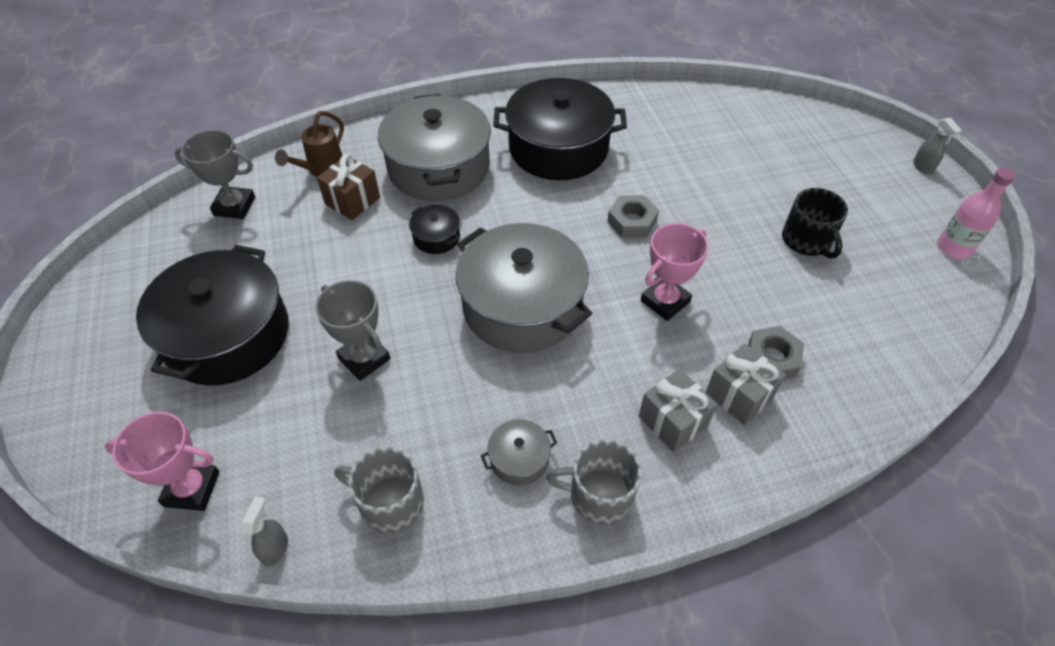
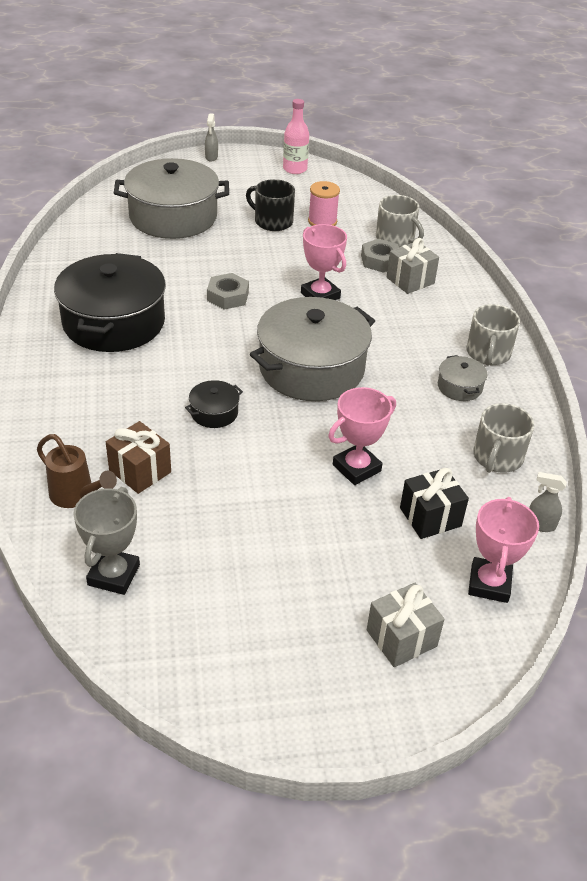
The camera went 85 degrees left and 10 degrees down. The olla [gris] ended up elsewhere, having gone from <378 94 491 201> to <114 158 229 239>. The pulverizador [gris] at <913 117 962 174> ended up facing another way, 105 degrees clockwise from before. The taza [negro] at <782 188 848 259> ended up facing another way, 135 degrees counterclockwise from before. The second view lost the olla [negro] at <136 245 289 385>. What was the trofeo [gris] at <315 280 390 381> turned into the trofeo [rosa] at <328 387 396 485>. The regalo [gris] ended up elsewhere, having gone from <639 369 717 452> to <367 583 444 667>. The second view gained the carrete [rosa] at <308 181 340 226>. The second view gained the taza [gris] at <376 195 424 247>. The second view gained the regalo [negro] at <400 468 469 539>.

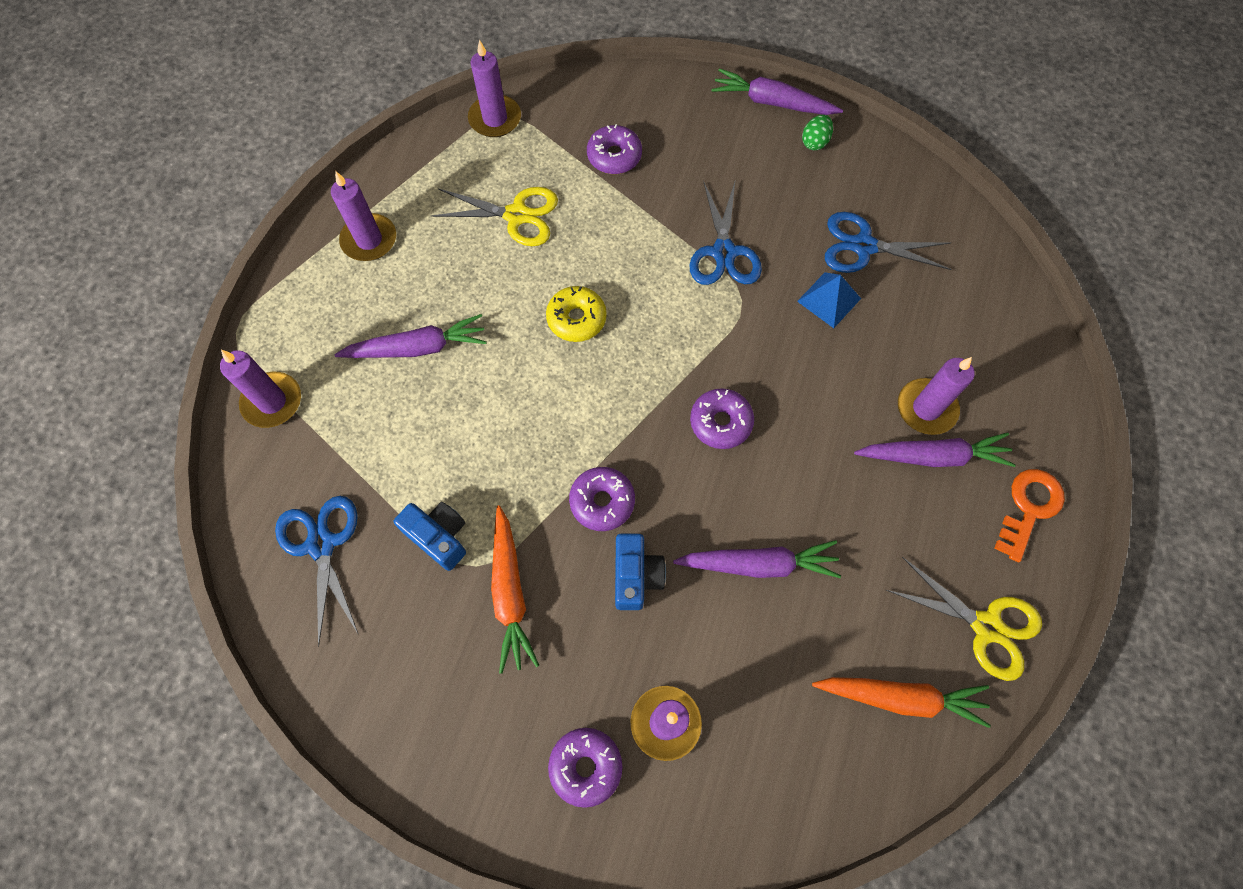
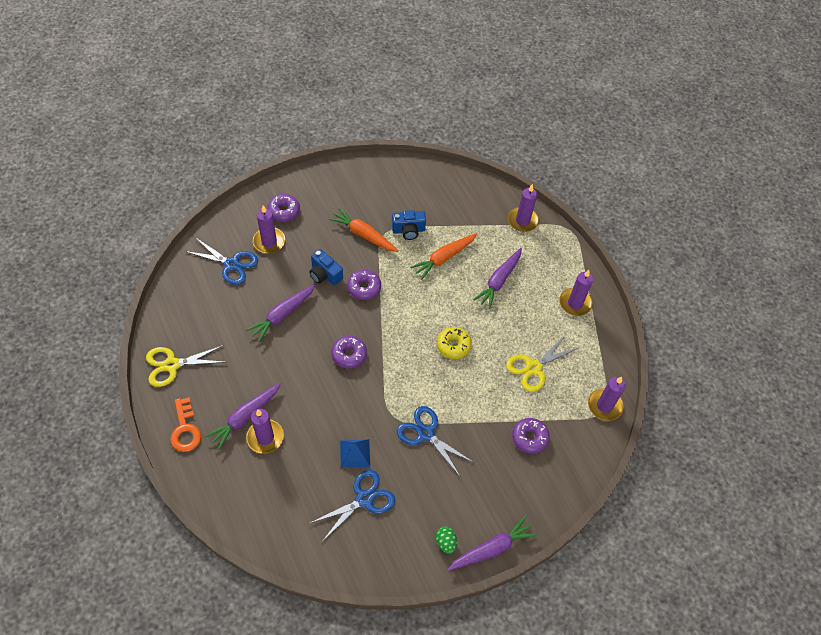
The camera went 130 degrees right and 10 degrees down. The tijeras [azul] ended up elsewhere, having gone from <275 496 359 646> to <185 237 258 285>. The zanahoria [naranja] ended up elsewhere, having gone from <812 677 991 728> to <410 233 477 280>.

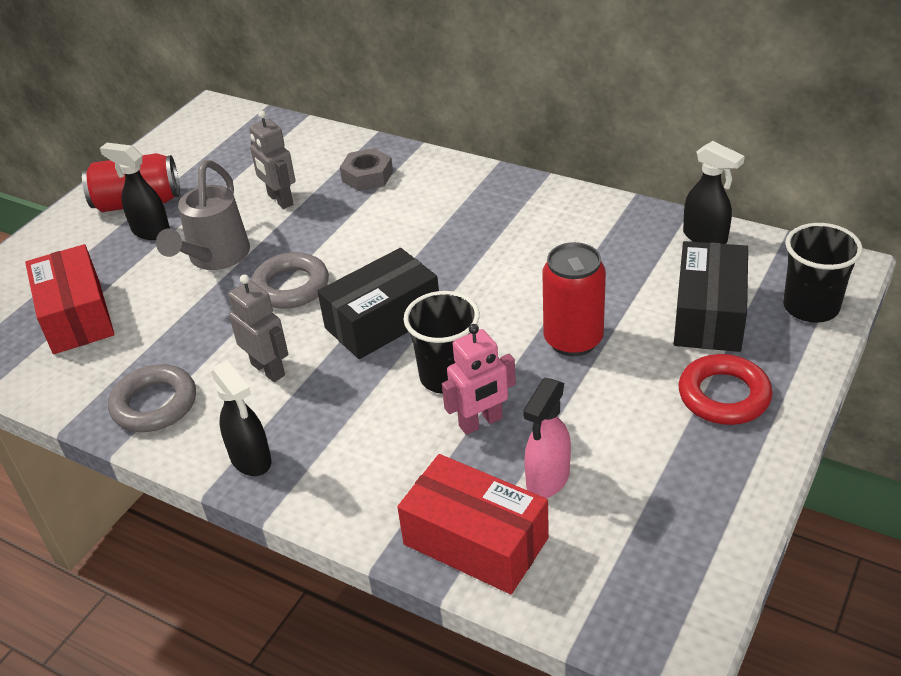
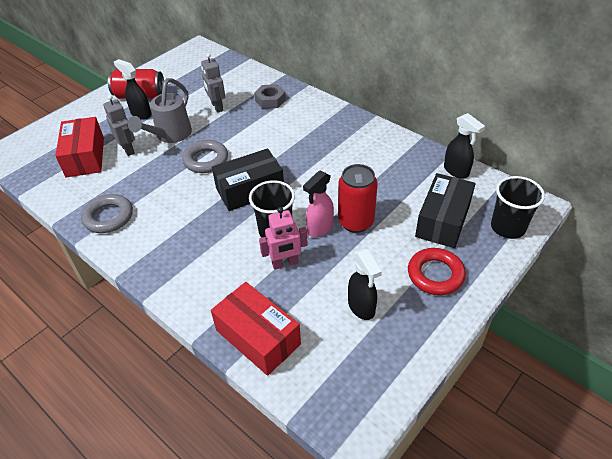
The camera went 10 degrees right and 5 degrees up. The robot [gris] ended up elsewhere, having gone from <228 274 288 382> to <103 95 135 156>. The pulverizador [negro] ended up elsewhere, having gone from <211 360 272 476> to <348 249 382 320>. The pulverizador [rosa] ended up elsewhere, having gone from <523 378 571 498> to <303 171 334 237>.

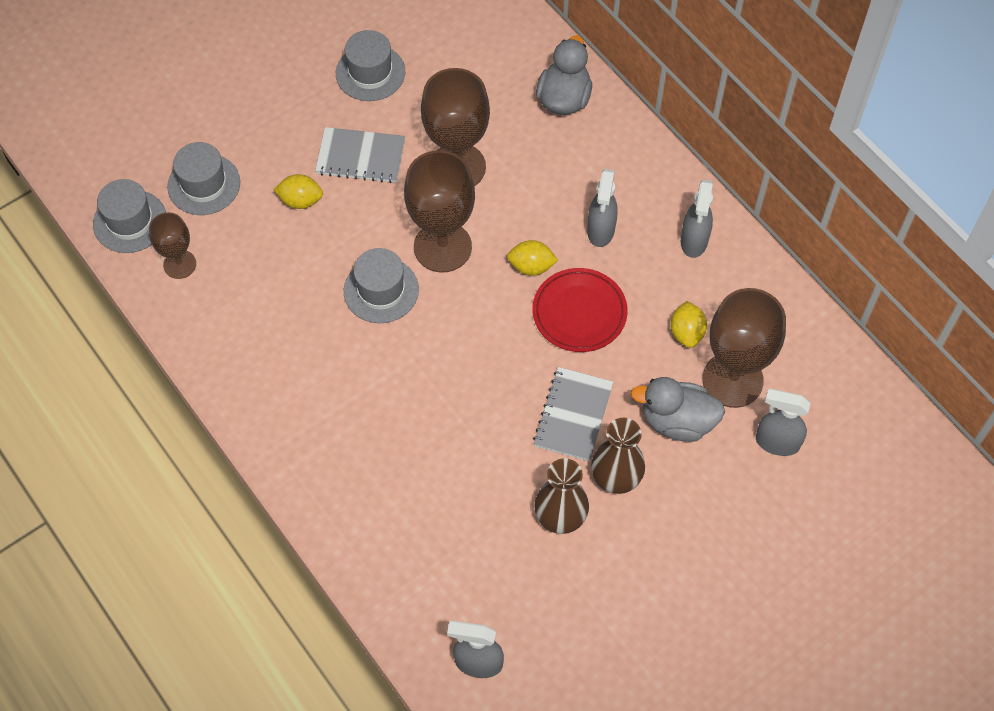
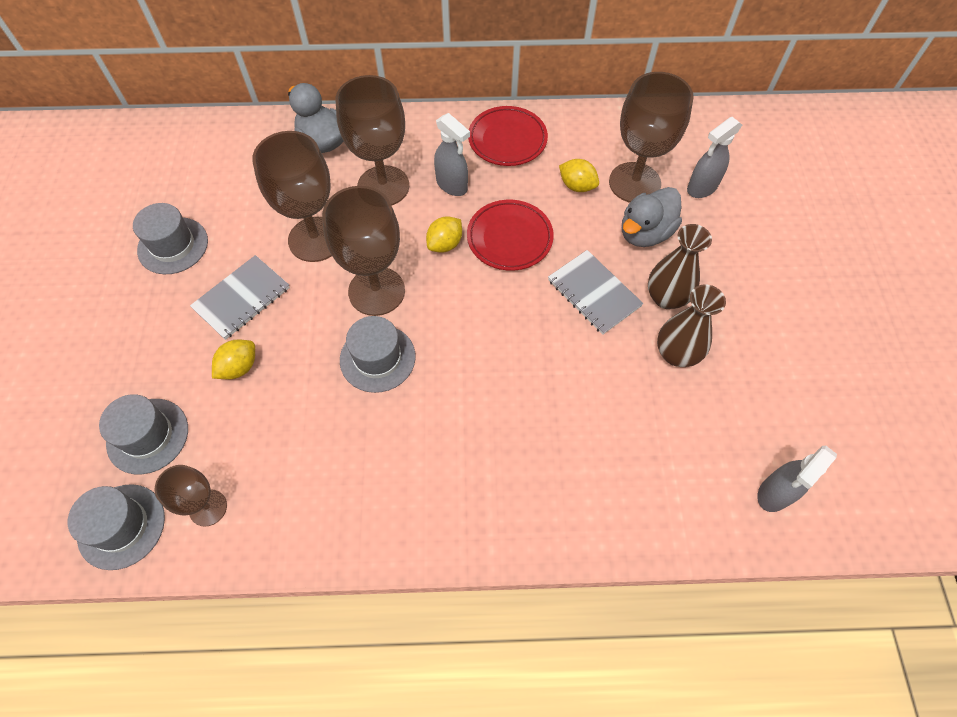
The camera went 55 degrees left and 0 degrees up. Where the pulverizador [gris] stood at <681 180 713 258>, the plato [rojo] came to stand at <468 106 548 166>. The second view gained the copa [marrón] at <336 75 409 206>.

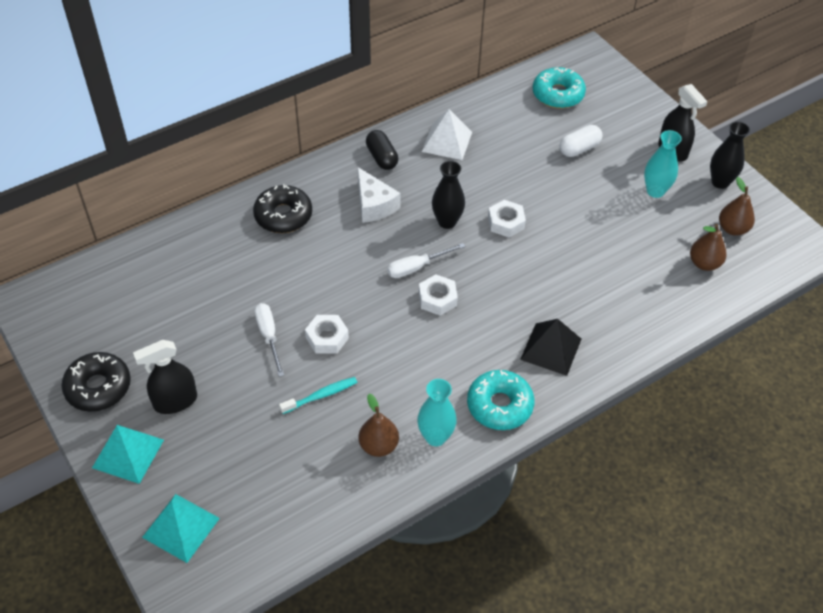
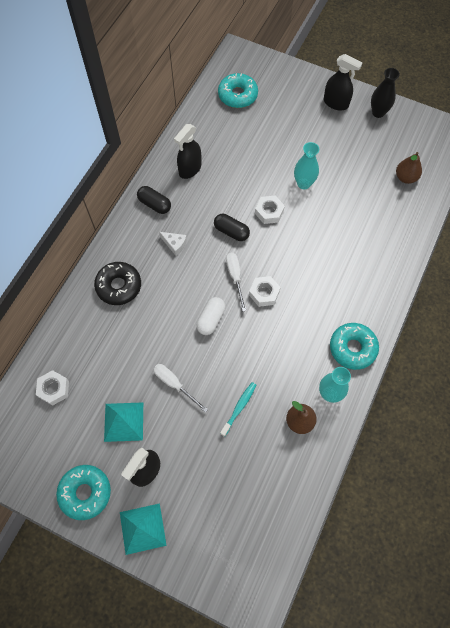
The camera went 30 degrees left and 15 degrees up. Where the pirámide [blanco] stood at <422 109 472 160>, the pulverizador [negro] came to stand at <174 124 201 179>. The cápsula [blanco] ended up elsewhere, having gone from <560 125 603 157> to <197 297 225 335>. The florero [turquesa] ended up elsewhere, having gone from <644 130 682 198> to <294 142 319 189>. Where the florero [negro] stood at <432 161 465 229>, the cápsula [negro] came to stand at <214 214 250 241>. The size of the queso [blanco] at <357 167 401 223> changed by a factor of 0.63. The second view lost the pera [marrón] at <719 177 755 236>. The destornillador [blanco] at <387 243 465 278> ended up facing another way, 135 degrees clockwise from before. The tuerca [blanco] ended up elsewhere, having gone from <305 315 349 354> to <36 370 69 406>. The second view lost the pirámide [negro] at <520 319 581 376>. What was the rosquilla [negro] at <61 352 131 412> turned into the rosquilla [turquesa] at <56 465 111 520>. The pirámide [turquesa] ended up elsewhere, having gone from <142 494 220 563> to <104 402 143 442>.

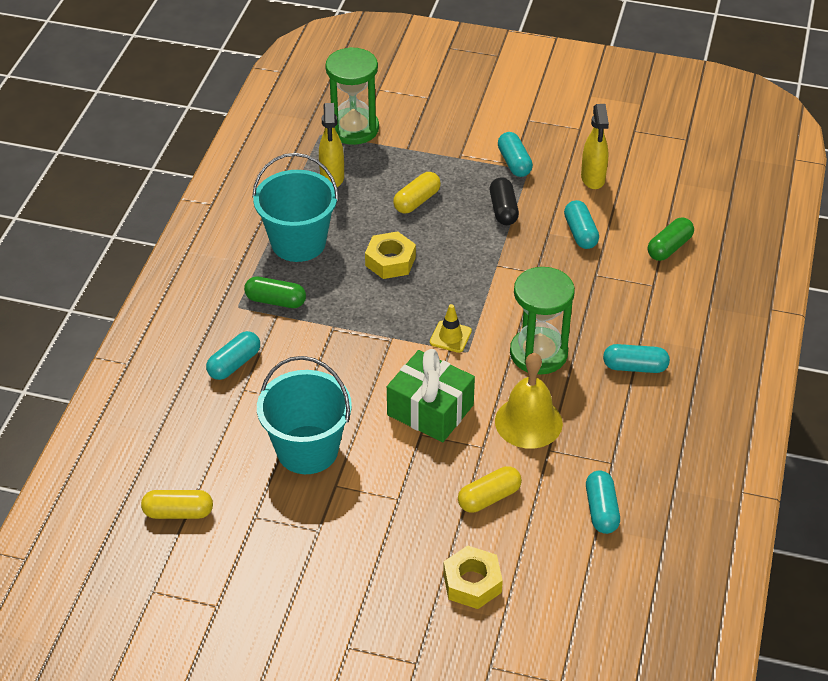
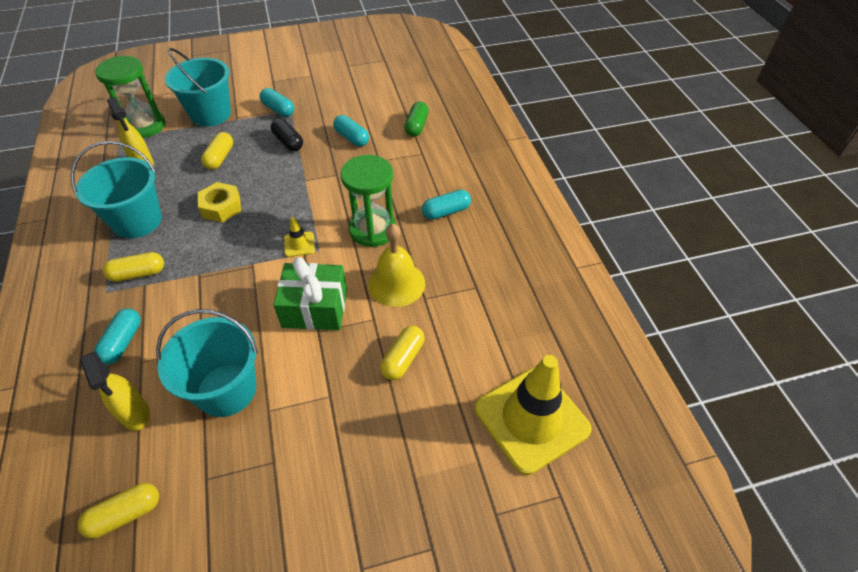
The camera went 30 degrees left and 5 degrees up. The pulverizador [amarillo] ended up elsewhere, having gone from <581 104 609 189> to <80 351 150 431>. What was the cápsula [verde] at <244 277 306 308> turned into the cápsula [amarillo] at <103 252 164 282>. The second view lost the cápsula [turquesa] at <586 470 620 534>. The second view lost the tuerca [amarillo] at <443 545 503 609>. The second view gained the balde [turquesa] at <165 48 231 127>. The second view gained the cono de tráfico [amarillo] at <475 355 592 475>.

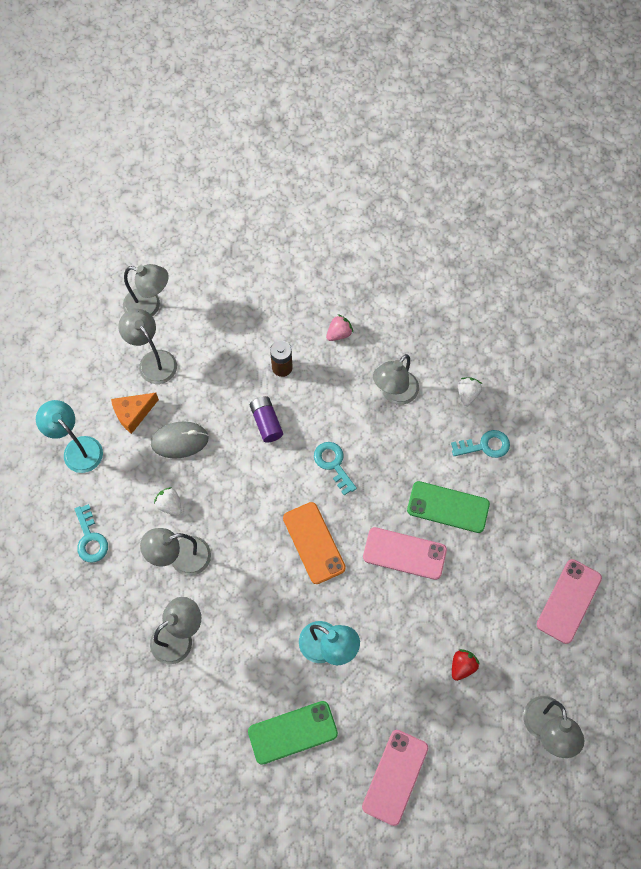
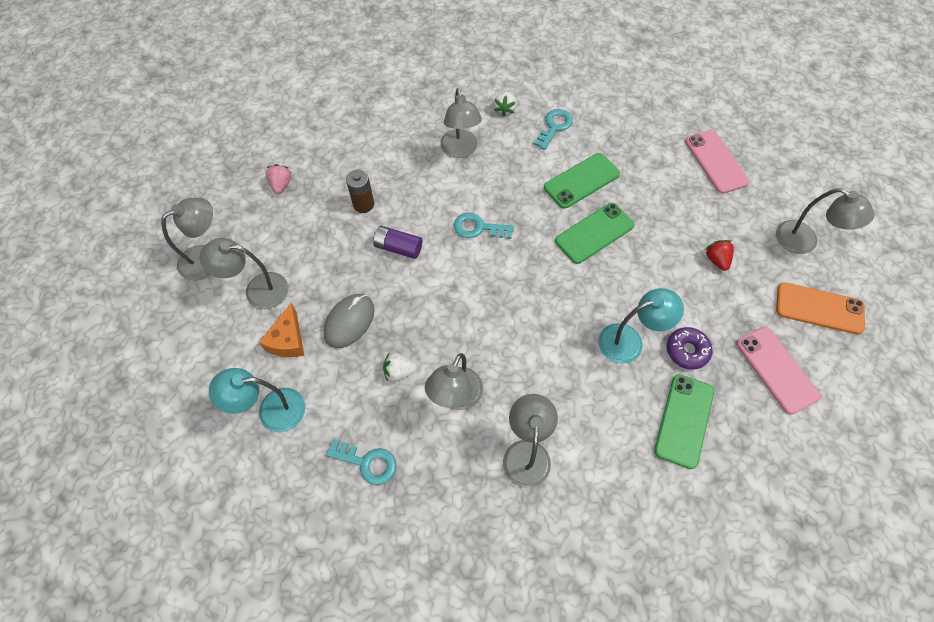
The camera went 50 degrees left and 5 degrees down. The fresa [rosa] ended up elsewhere, having gone from <326 314 353 341> to <266 164 292 194>. The fresa [blanco] at <458 377 482 406> ended up facing another way, 135 degrees counterclockwise from before. The móvil [naranja] ended up elsewhere, having gone from <283 502 346 584> to <776 282 865 335>. What was the móvil [rosa] at <363 527 447 580> turned into the móvil [verde] at <555 203 634 264>. The second view gained the rosquilla [morado] at <667 327 713 370>.

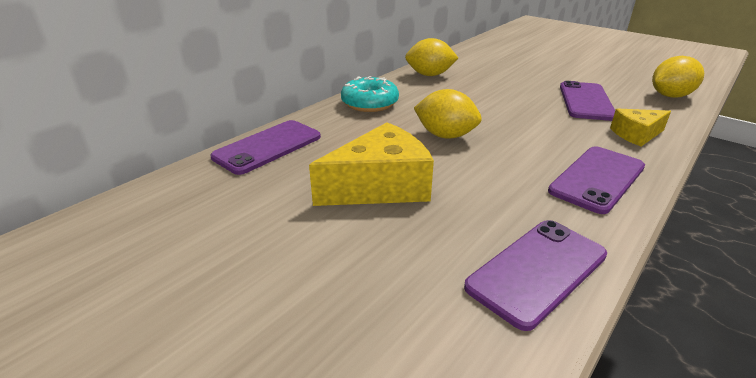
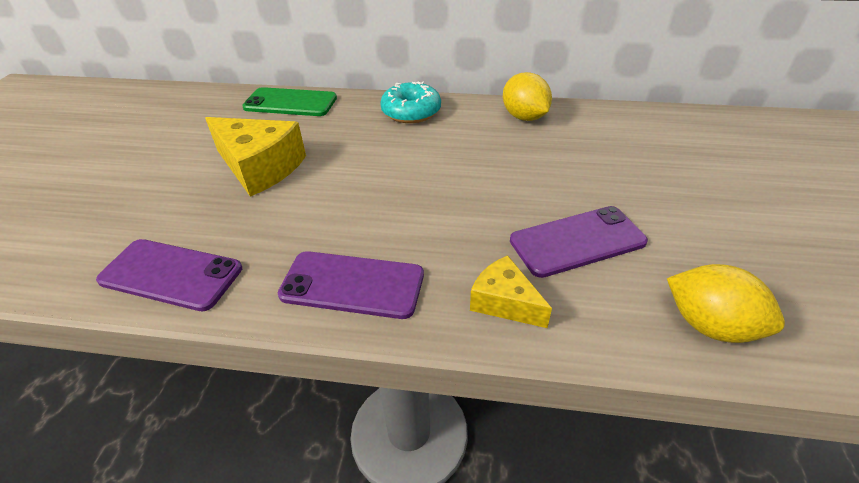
The camera went 60 degrees right and 10 degrees up. The second view lost the limón [amarillo] at <414 89 482 138>. What was the móvil [morado] at <210 120 321 175> turned into the móvil [verde] at <242 87 337 116>.

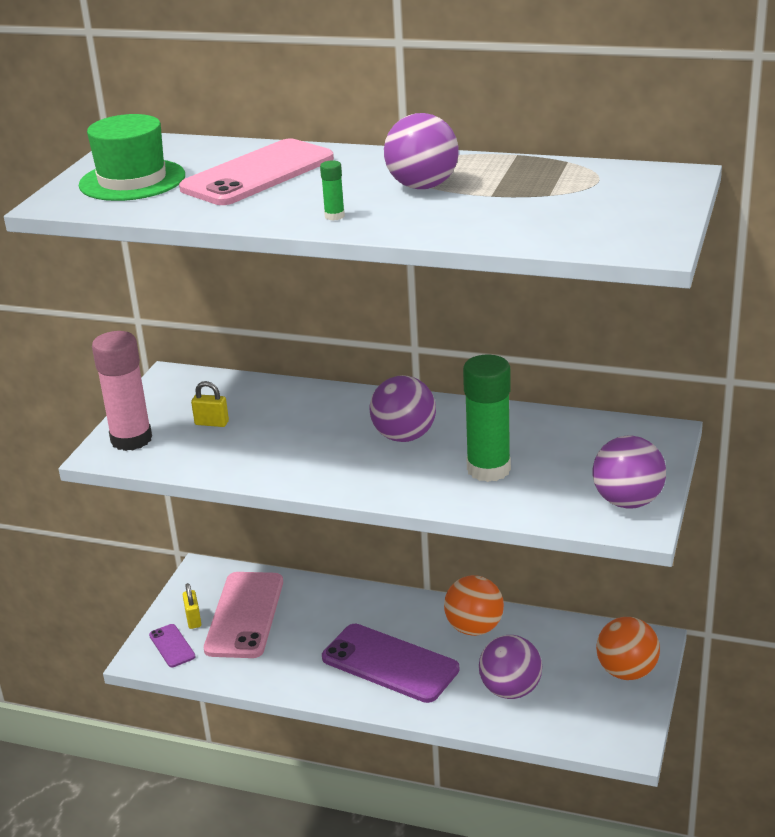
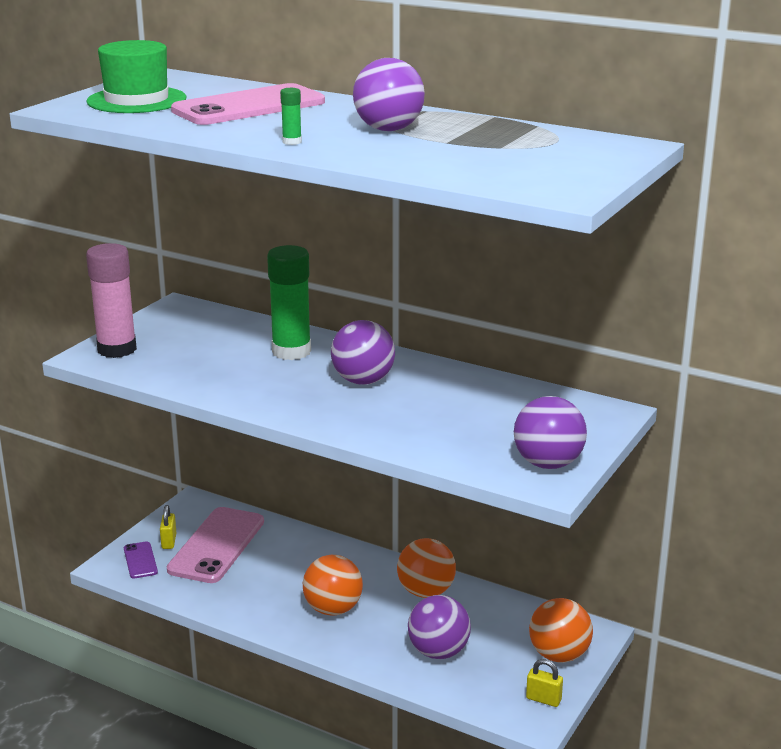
The camera went 10 degrees right and 5 degrees down. The barra de pegamento [verde] ended up elsewhere, having gone from <463 355 511 482> to <267 245 311 360>. The candado [amarillo] ended up elsewhere, having gone from <191 381 229 427> to <526 659 563 707>. Where the móvil [morado] stood at <322 624 460 703>, the pelota [naranja] came to stand at <303 555 363 616>.

